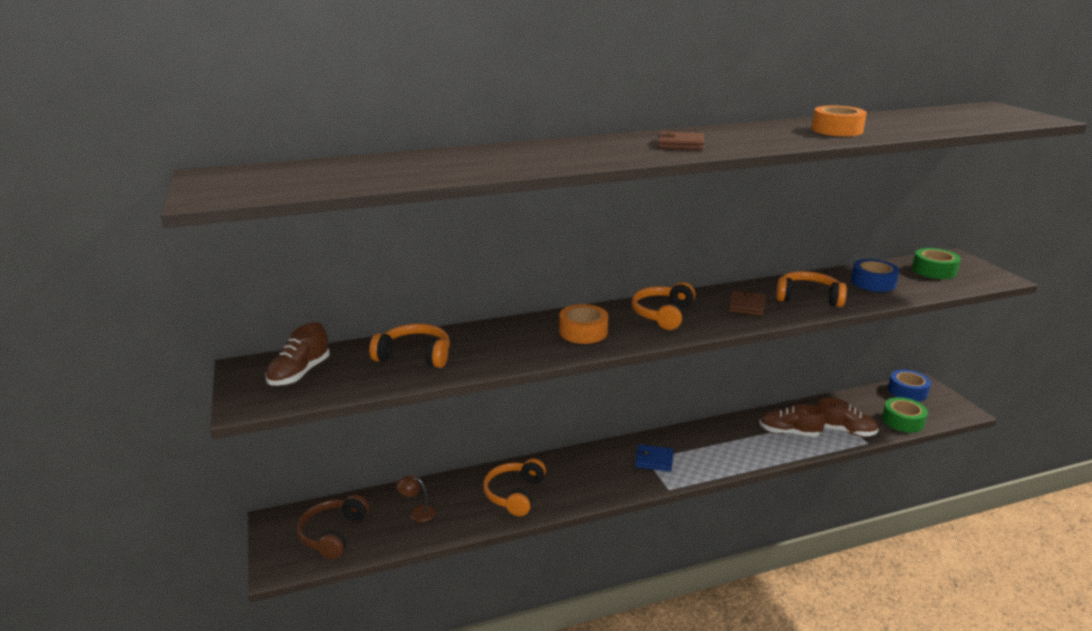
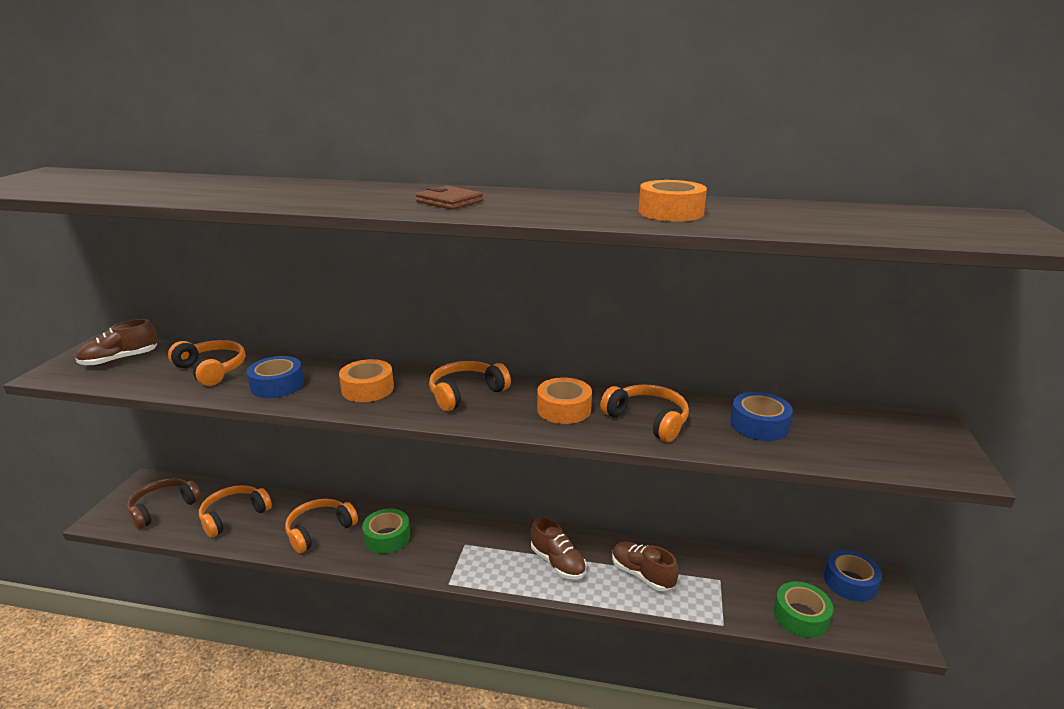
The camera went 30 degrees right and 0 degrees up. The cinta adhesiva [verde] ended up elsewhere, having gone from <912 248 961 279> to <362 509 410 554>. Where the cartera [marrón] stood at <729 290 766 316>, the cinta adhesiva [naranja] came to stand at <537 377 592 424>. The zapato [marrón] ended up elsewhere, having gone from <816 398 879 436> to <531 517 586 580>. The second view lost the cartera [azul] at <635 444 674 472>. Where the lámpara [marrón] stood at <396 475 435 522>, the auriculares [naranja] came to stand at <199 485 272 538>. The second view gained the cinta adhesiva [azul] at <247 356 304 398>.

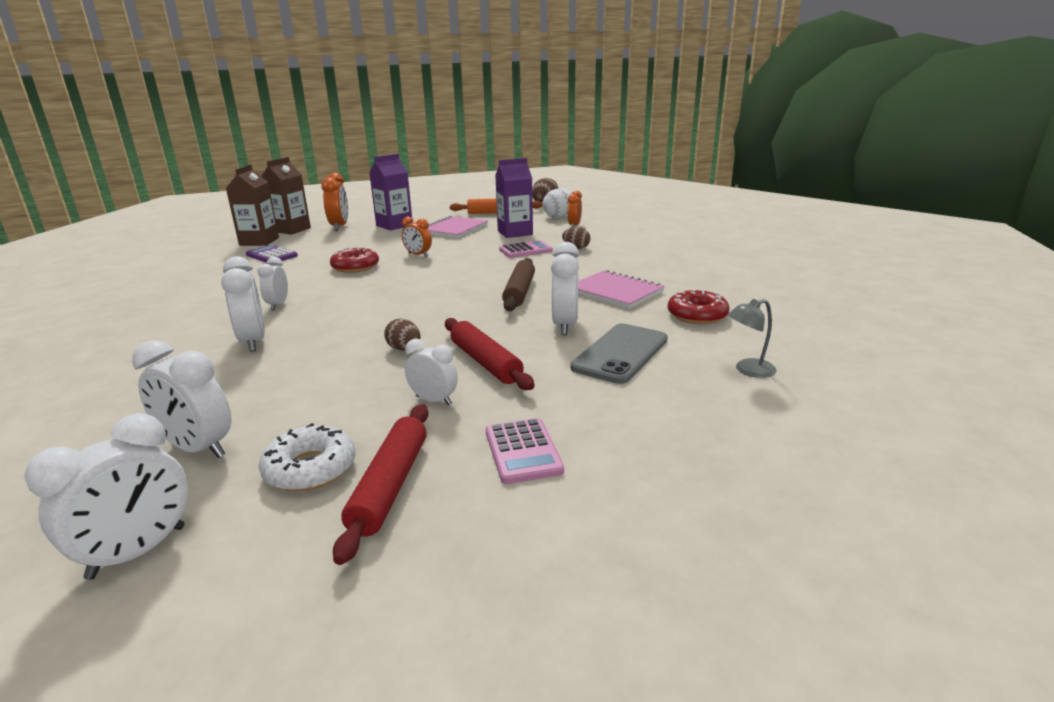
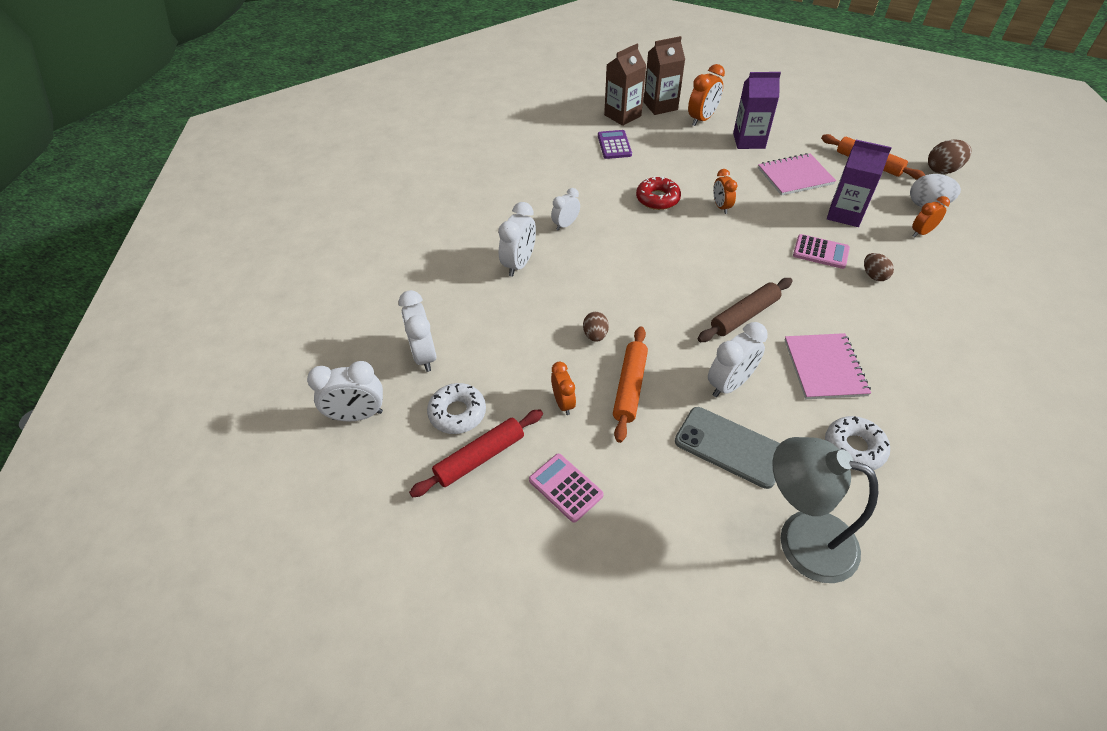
The camera went 45 degrees right and 25 degrees up. What was the rosquilla [rojo] at <667 289 729 324> turned into the rosquilla [blanco] at <825 416 890 471>. The size of the lámpara [gris] at <728 299 777 378> changed by a factor of 2.14. What was the rodillo [rojo] at <445 318 535 390> turned into the rodillo [naranja] at <613 326 648 443>. The móvil [gris] at <571 323 668 384> ended up facing another way, 45 degrees clockwise from before. What was the despertador [blanco] at <405 339 458 406> turned into the despertador [naranja] at <551 362 576 415>. The calculadora [rosa] at <486 418 564 484> ended up facing another way, 105 degrees clockwise from before.

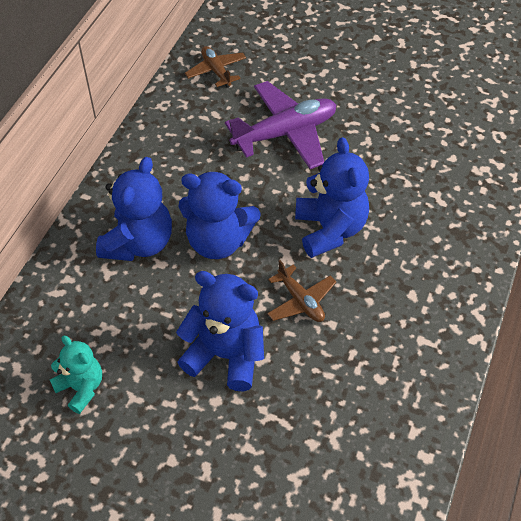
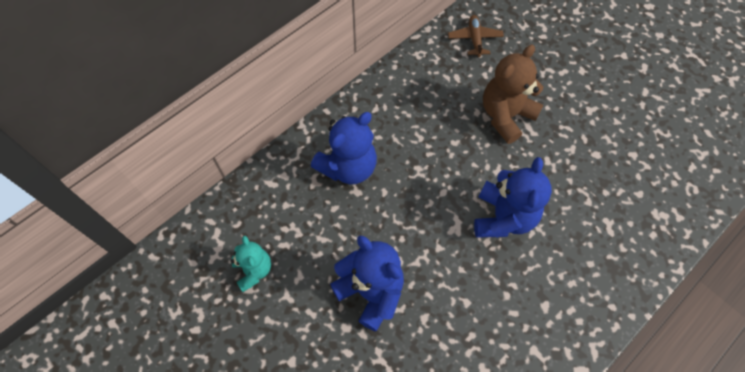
The camera went 25 degrees right and 10 degrees up. Where the avión [morado] stood at <225 81 336 169>, the osito [marrón] came to stand at <483 44 543 144>. The second view lost the osito [azul] at <178 171 261 259>. The second view lost the avión [marrón] at <267 260 336 322>.

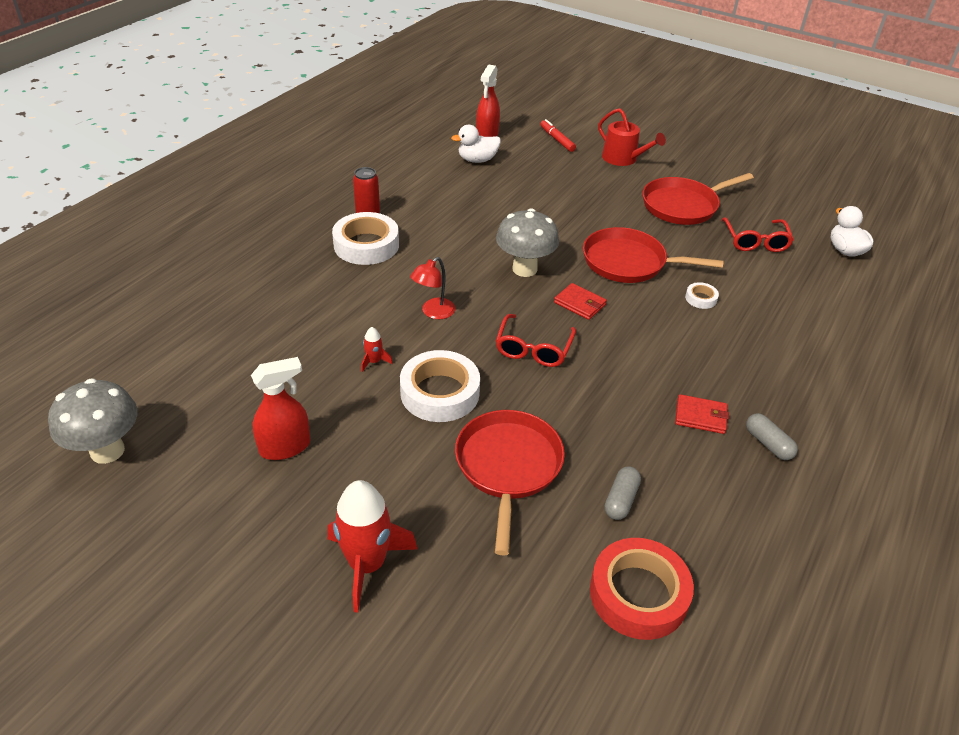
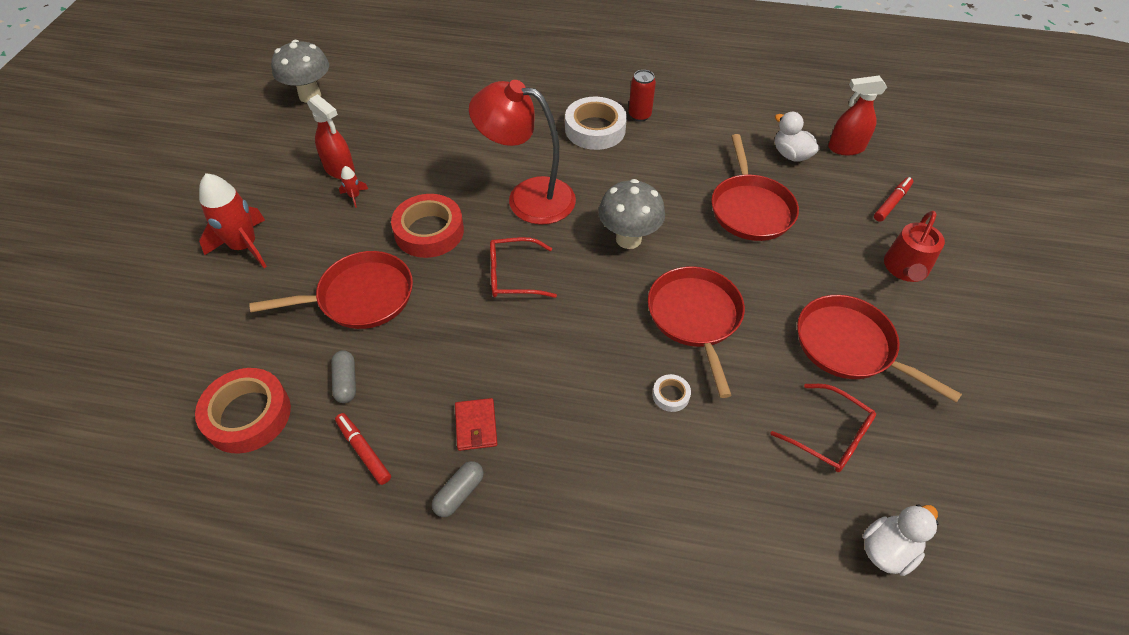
The camera went 70 degrees right and 10 degrees up. The gafas [rojo] at <721 218 794 252> ended up facing another way, 120 degrees counterclockwise from before. The size of the lámpara [rojo] at <410 257 455 319> changed by a factor of 2.14. The second view lost the cartera [rojo] at <554 283 607 320>. The cohete [rojo] ended up elsewhere, having gone from <361 327 393 372> to <339 166 368 208>. What was the cinta adhesiva [blanco] at <400 350 480 422> turned into the cinta adhesiva [rojo] at <391 194 464 258>. The cápsula [gris] at <605 467 641 520> ended up facing another way, 75 degrees clockwise from before. The second view gained the sartén [rojo] at <711 134 799 241>. The second view gained the rotulador [rojo] at <335 413 391 485>.

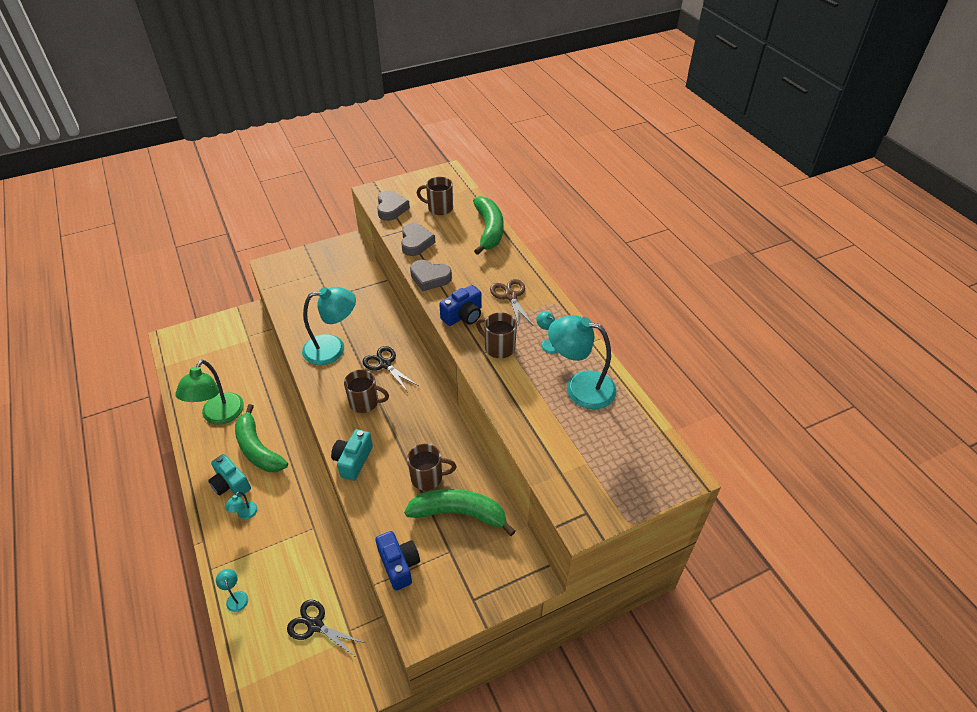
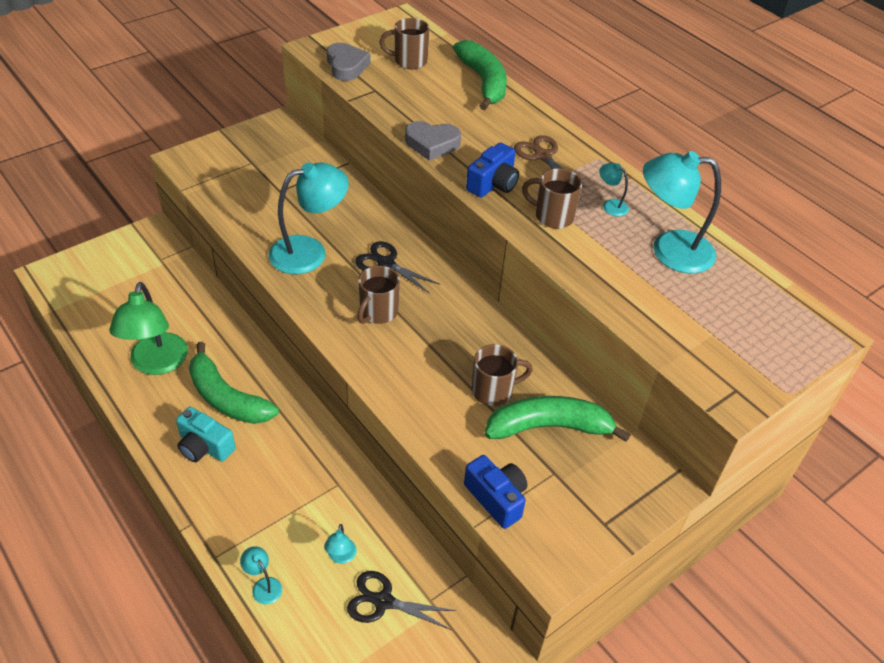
The camera went 15 degrees left and 0 degrees up. The second view lost the corazón [gris] at <401 223 435 256>. The taza [marrón] at <344 370 389 413> ended up facing another way, 120 degrees clockwise from before. The second view lost the cámara [turquesa] at <331 429 373 481>. The lámpara [turquesa] ended up elsewhere, having gone from <225 491 258 519> to <324 524 357 564>.

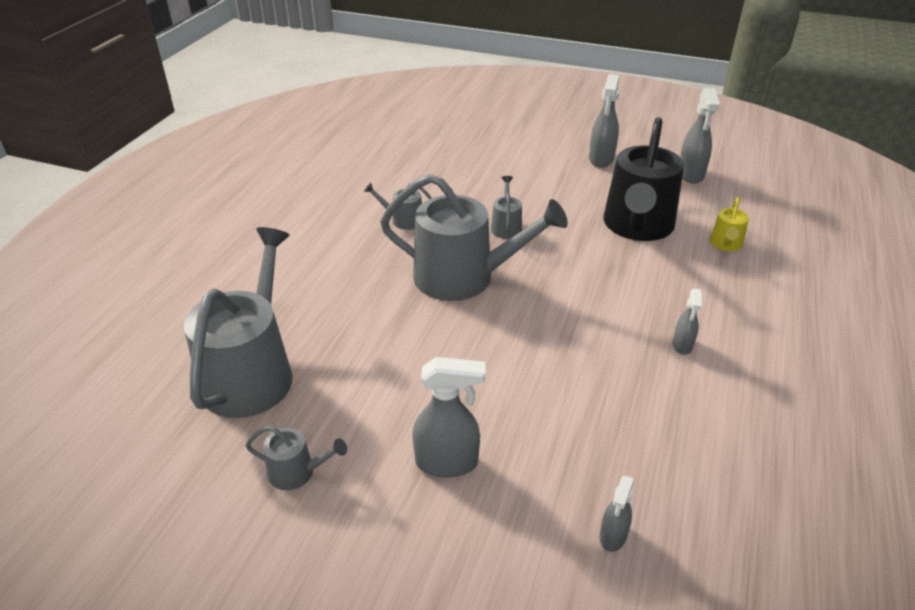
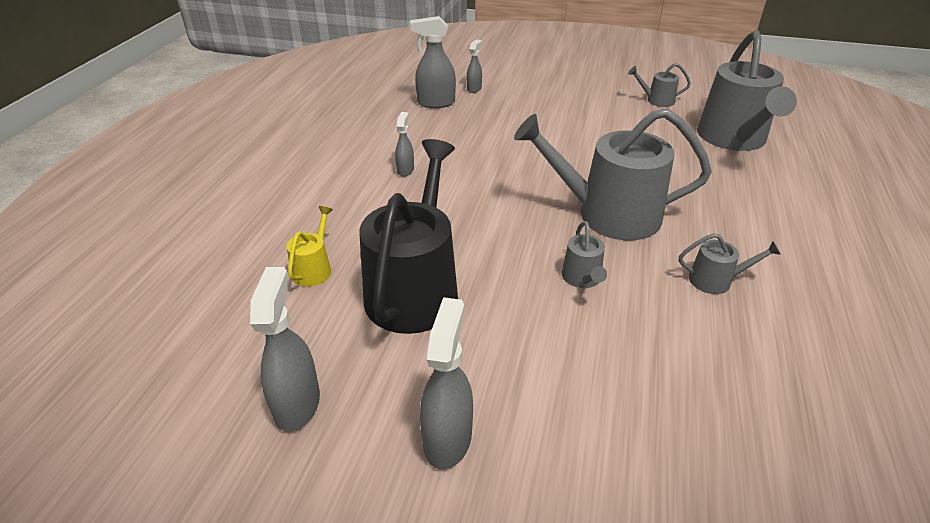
The camera went 175 degrees right and 0 degrees up. The pulverizador [gris] ended up elsewhere, having gone from <412 357 485 478> to <410 16 456 108>.

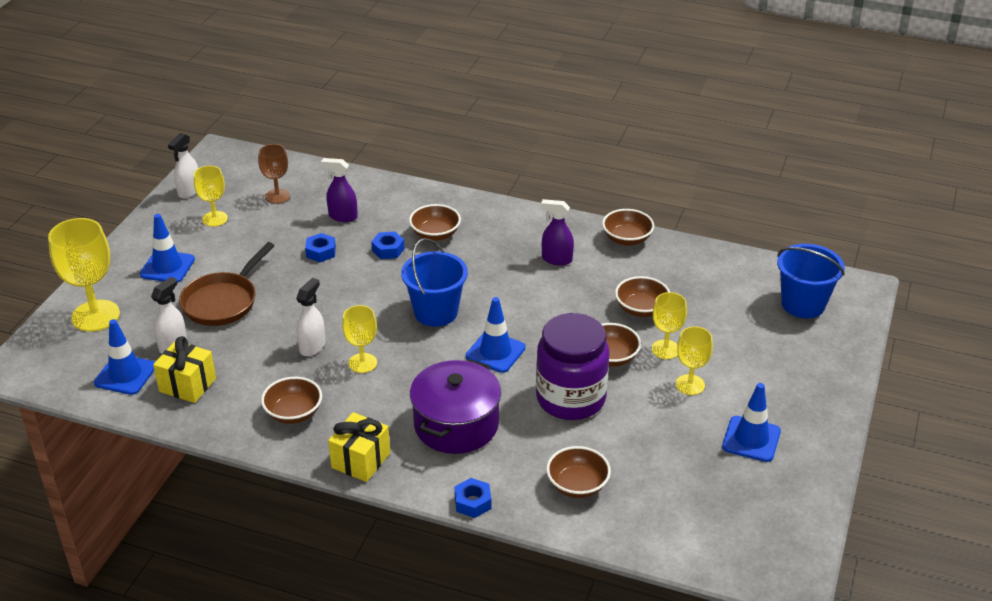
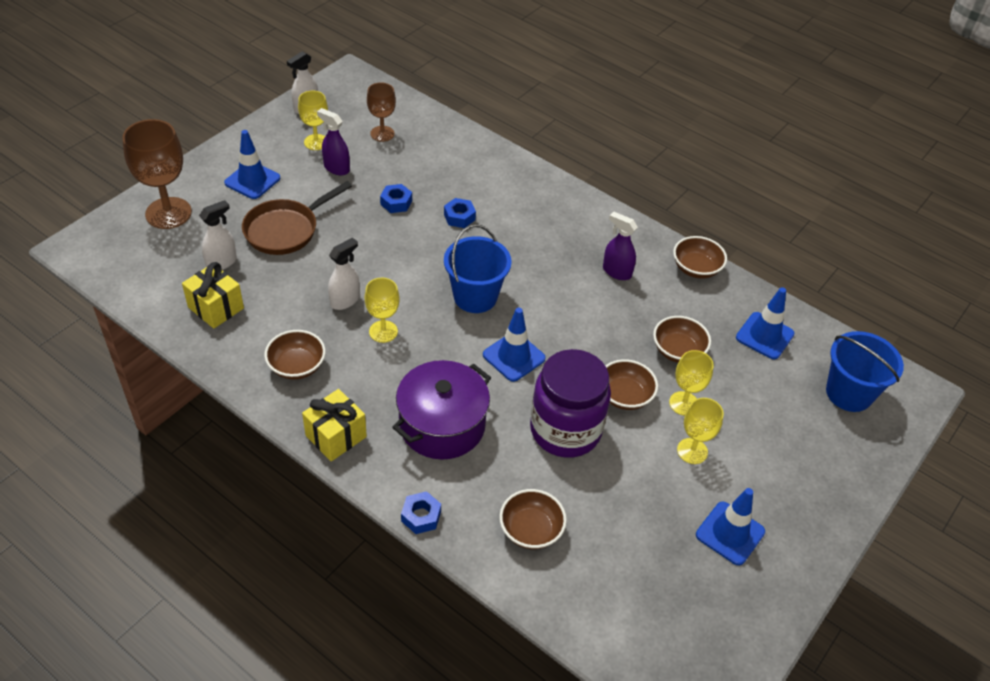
The camera went 15 degrees right and 10 degrees up. The pulverizador [morado] ended up elsewhere, having gone from <321 158 358 222> to <317 108 350 175>. The second view lost the cuenco [marrón] at <409 204 461 241>. What was the copa [amarillo] at <48 218 120 332> turned into the copa [marrón] at <122 119 192 229>. The cono de tráfico [azul] ended up elsewhere, having gone from <94 319 155 395> to <736 287 795 359>.

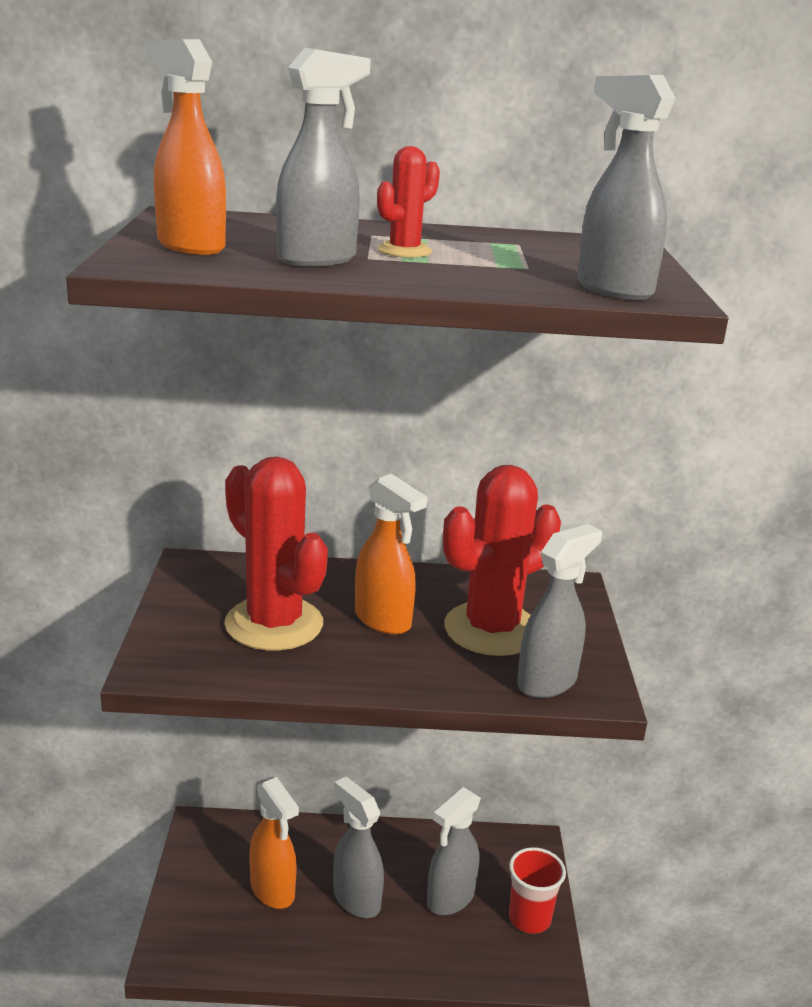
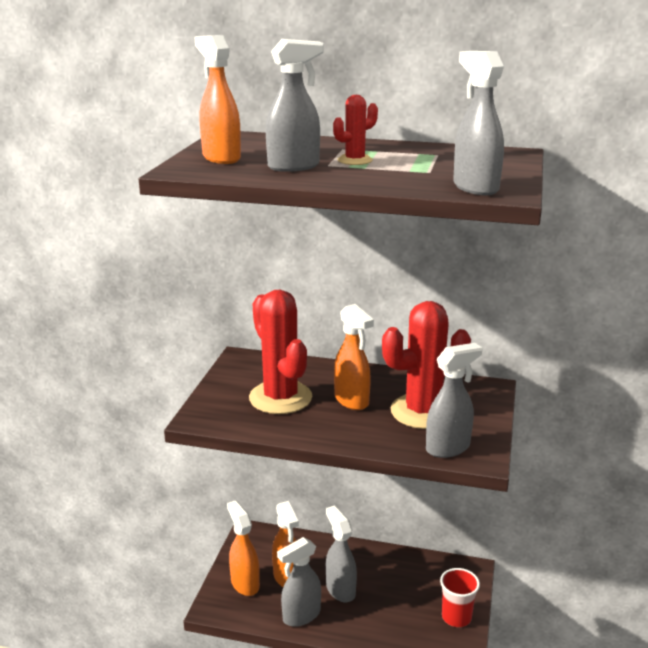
The camera went 15 degrees right and 0 degrees up. The pulverizador [gris] ended up elsewhere, having gone from <427 787 481 915> to <277 537 321 627>. The second view gained the pulverizador [naranja] at <227 500 260 596>.

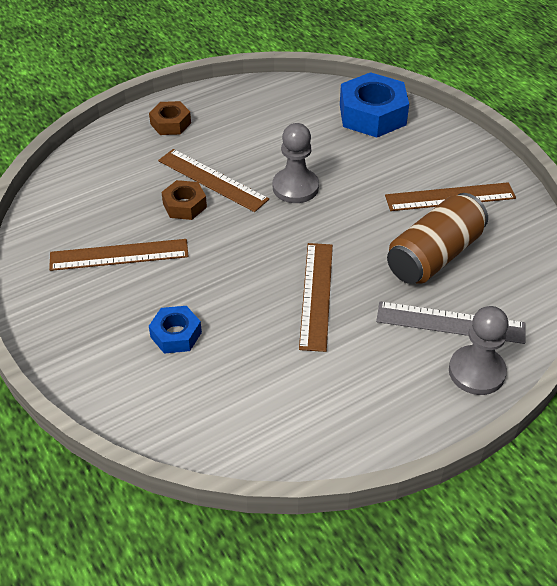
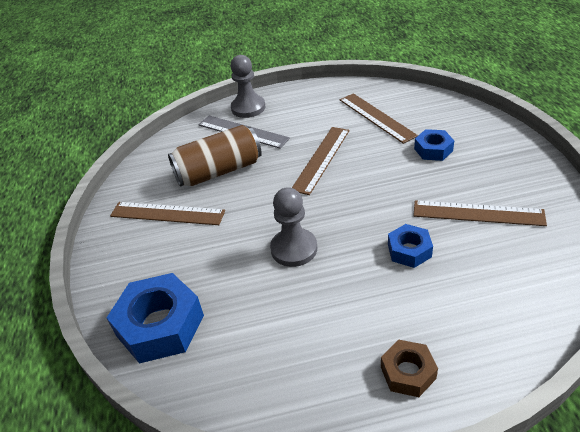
The camera went 155 degrees left and 5 degrees down. The regla [marrón] ended up elsewhere, having gone from <158 149 269 212> to <340 93 418 144>. What was the tuerca [marrón] at <161 180 207 220> turned into the tuerca [azul] at <388 224 433 268>.

